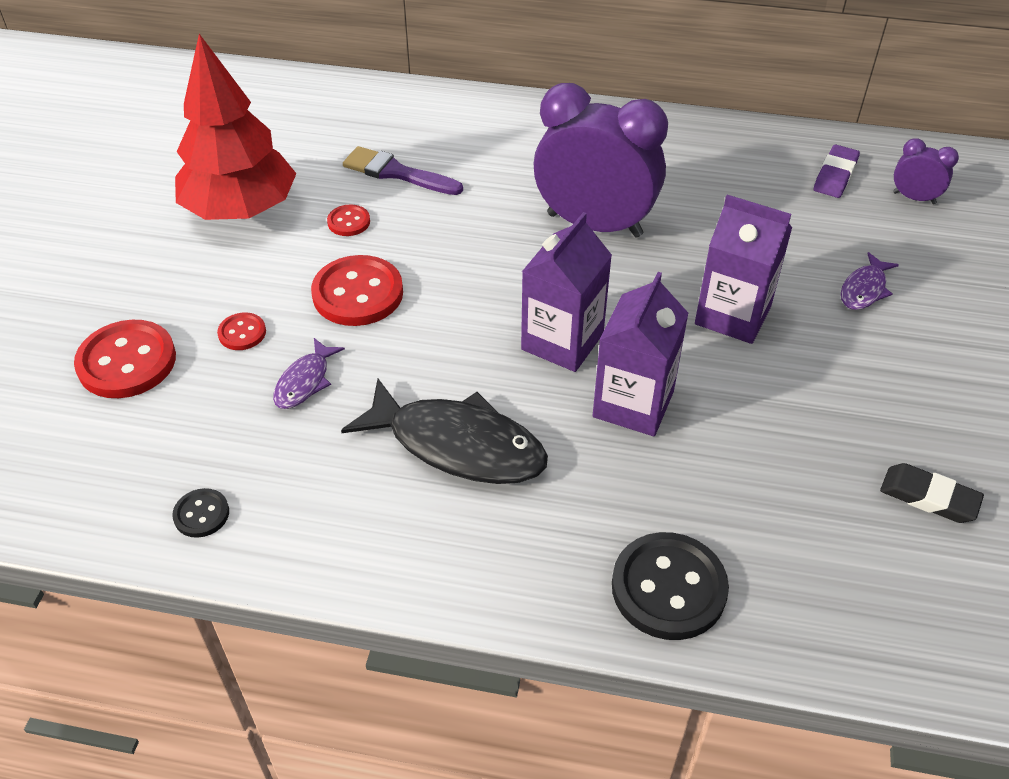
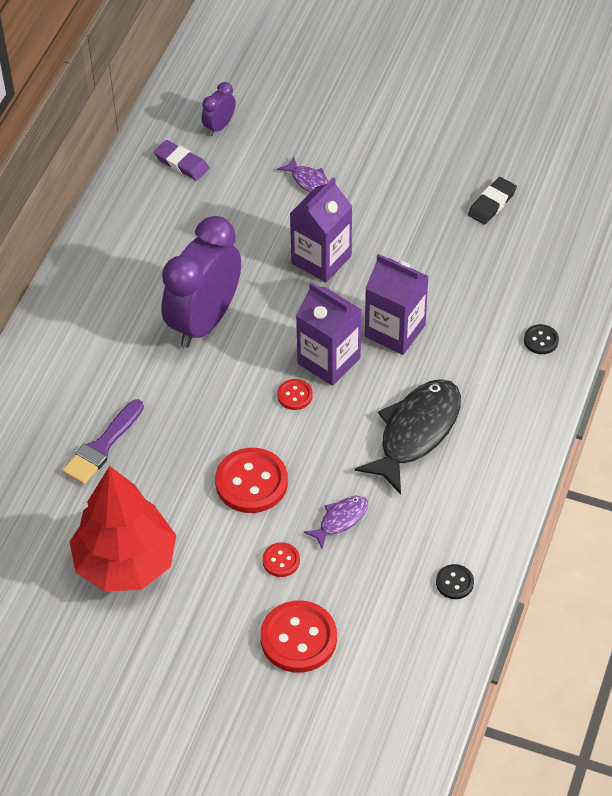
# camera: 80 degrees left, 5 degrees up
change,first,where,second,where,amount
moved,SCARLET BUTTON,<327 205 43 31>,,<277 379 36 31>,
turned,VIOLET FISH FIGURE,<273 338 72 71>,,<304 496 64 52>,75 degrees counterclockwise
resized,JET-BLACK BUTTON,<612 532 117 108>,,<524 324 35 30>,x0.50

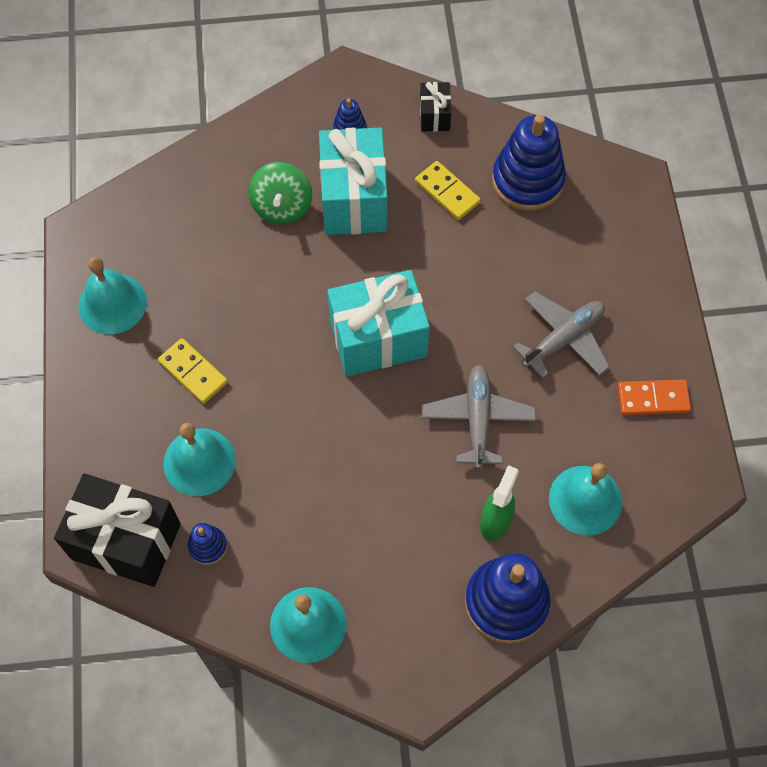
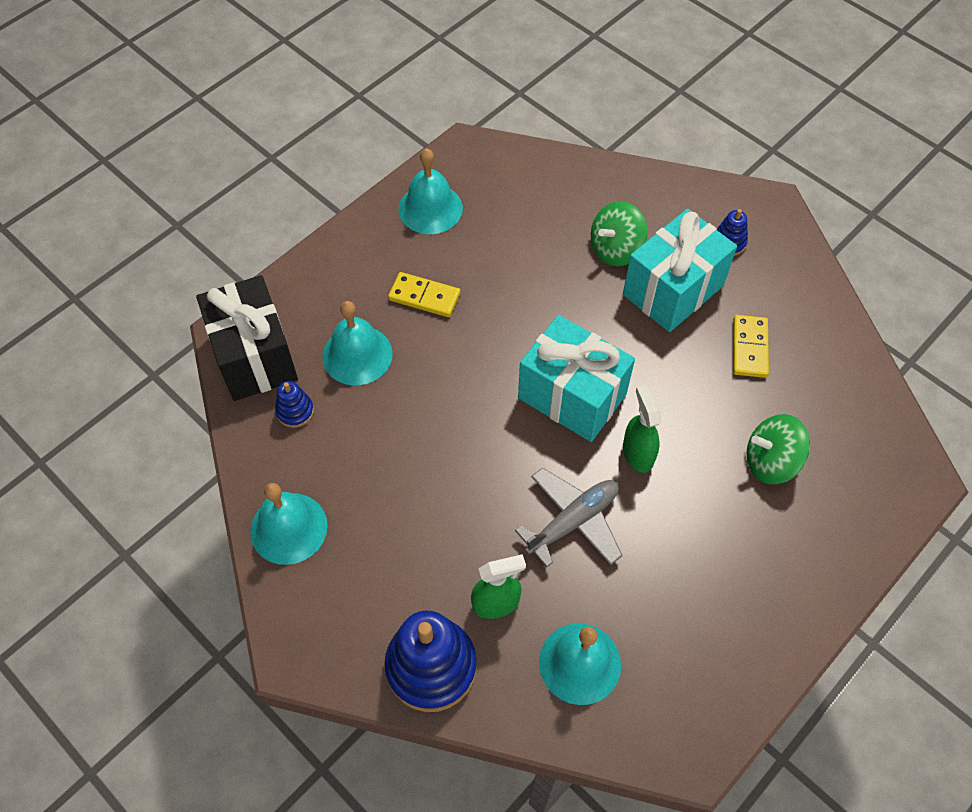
# camera: 50 degrees right, 5 degrees down
change,first,where,second,where,amount
turned,BRIGHT YELLOW DOMINO PIECE,<158 338 70 66>,,<388 272 72 45>,75 degrees counterclockwise
added,,,LEAF-GREEN SPRAY CLEANER,<623 385 38 88>,
added,,,LEAF-GREEN SPINNING TOP,<747 414 63 70>,
removed,JET-BLACK WRAPPED GIFT,<420 82 31 50>,,,
removed,COBALT STACKING TOY,<492 115 74 96>,,,
removed,ASH-GREY AEROPLANE,<513 291 97 87>,,,
removed,BRIGHT ORANGE DOMINO PIECE,<618 379 73 36>,,,

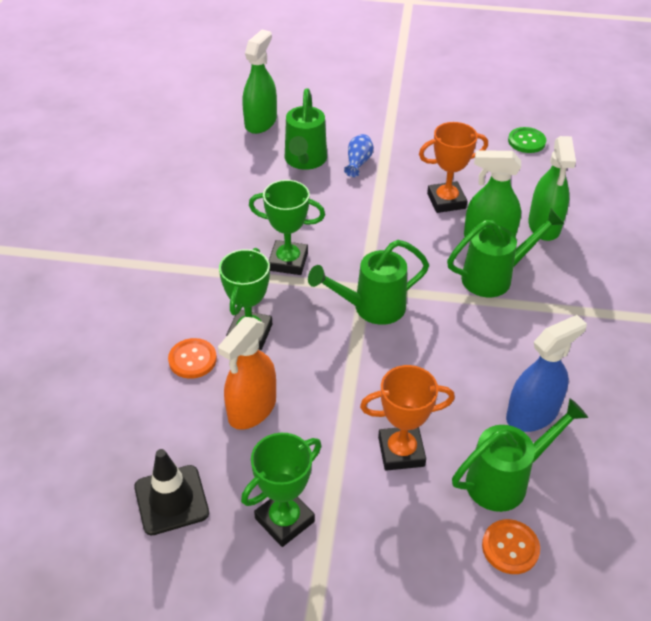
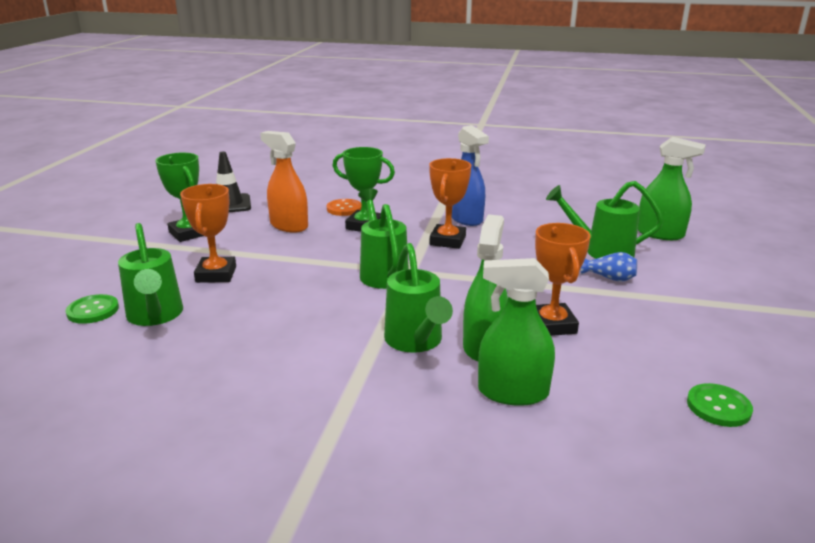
# camera: 95 degrees right, 20 degrees down
change,first,where,second,where,amount
recoloured,BRIGHT ORANGE BUTTON,<482 519 58 55>,LEAF-GREEN BUTTON,<66 294 53 30>,
recoloured,LEAF-GREEN AWARD CUP,<249 180 76 95>,BRIGHT ORANGE AWARD CUP,<429 158 42 91>,
moved,COBALT SPRAY CLEANER,<506 315 81 117>,,<452 125 37 101>,

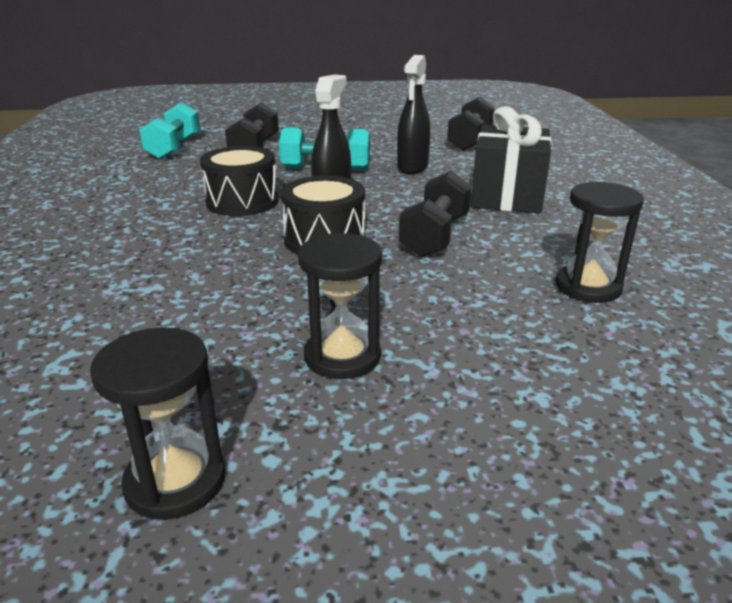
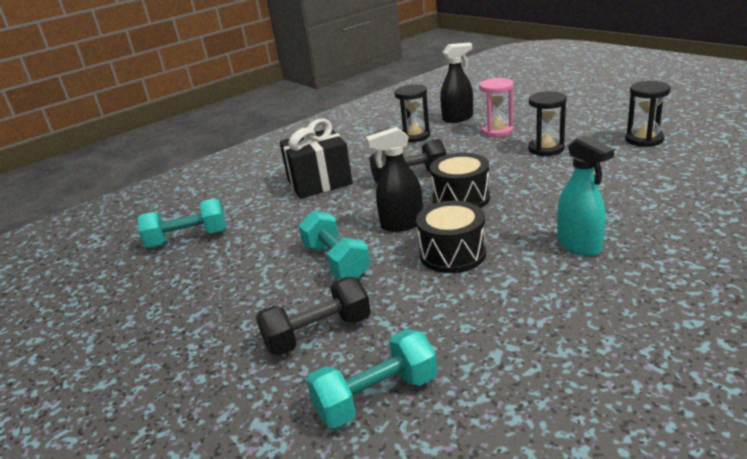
# camera: 120 degrees left, 0 degrees up
change,first,where,second,where,amount
recoloured,JET-BLACK DUMBBELL,<447 97 48 54>,AQUA DUMBBELL,<137 198 90 49>,
moved,JET-BLACK SPRAY CLEANER,<397 55 33 119>,,<440 43 33 80>,
added,,,ROSY SAND TIMER,<479 78 35 59>,
added,,,AQUA SPRAY CLEANER,<557 135 57 121>,

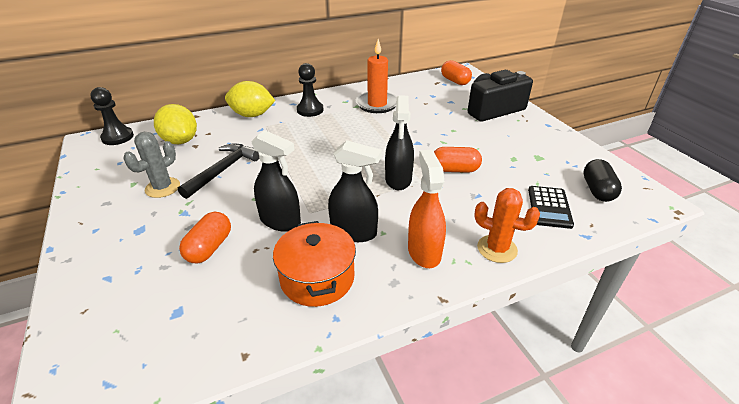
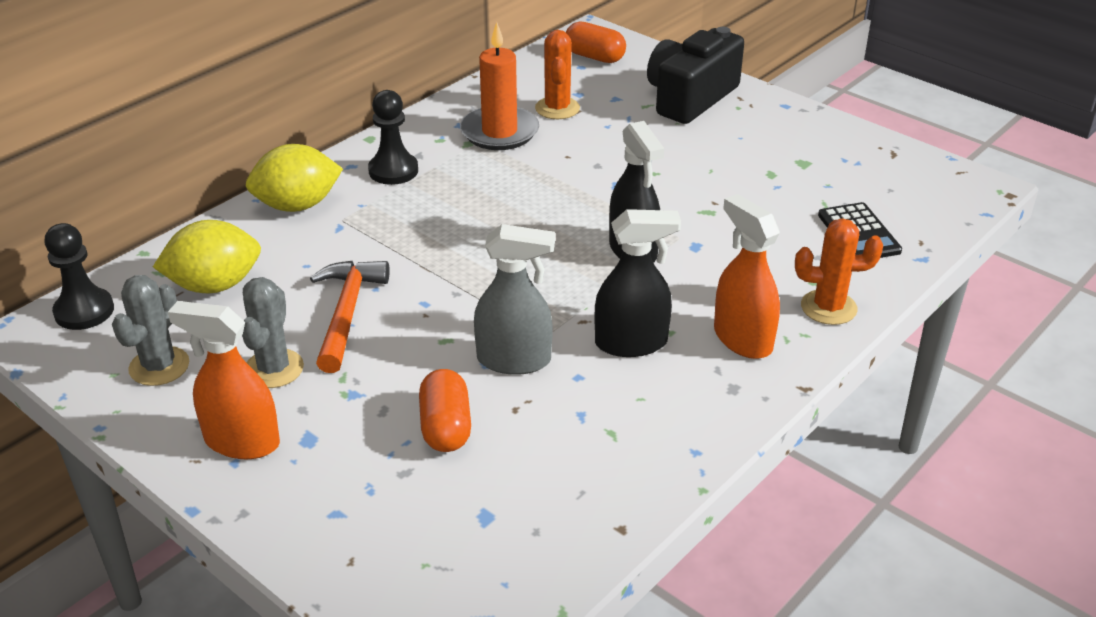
# camera: 25 degrees left, 0 degrees up
change,first,where,second,where,amount
added,,,ASH-GREY PRICKLY PLANT,<112 275 77 111>,
turned,BRIGHT YELLOW CITRUS FRUIT,<154 104 43 40>,,<153 220 108 73>,45 degrees counterclockwise
added,,,BRIGHT ORANGE SPRAY CLEANER,<168 301 112 158>,
recoloured,JET-BLACK CLAW HAMMER,<178 144 81 55>,BRIGHT ORANGE CLAW HAMMER,<310 261 80 112>,
recoloured,JET-BLACK SPRAY CLEANER,<251 130 50 102>,ASH-GREY SPRAY CLEANER,<474 224 81 151>,
added,,,BRIGHT ORANGE PRICKLY PLANT,<535 30 45 89>,
removed,BRIGHT ORANGE POT,<273 221 83 86>,,,
removed,BRIGHT ORANGE PILL SHAPE,<434 147 48 26>,,,
removed,JET-BLACK PILL SHAPE,<583 159 39 43>,,,

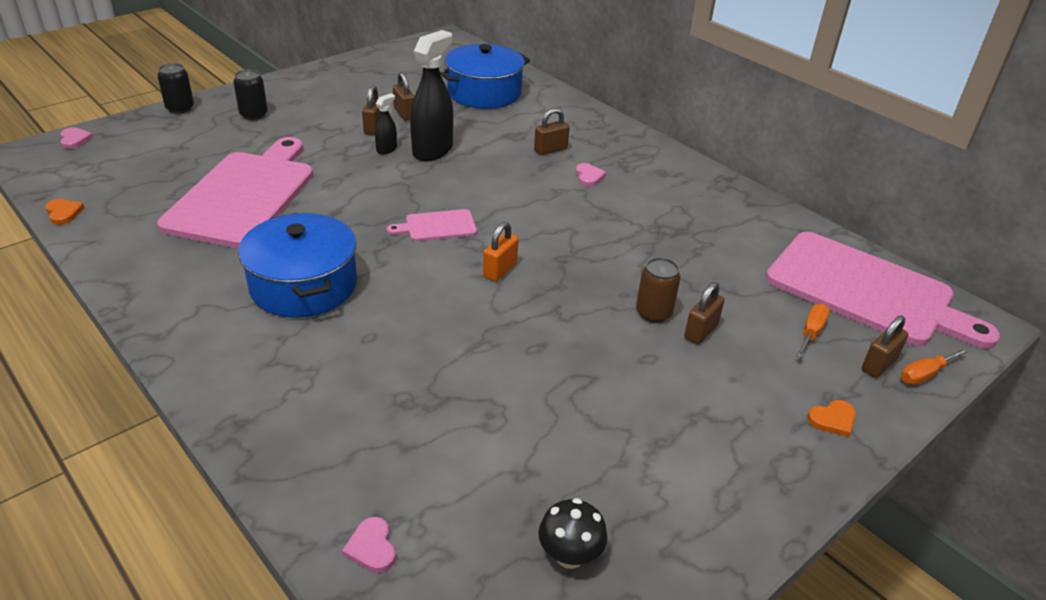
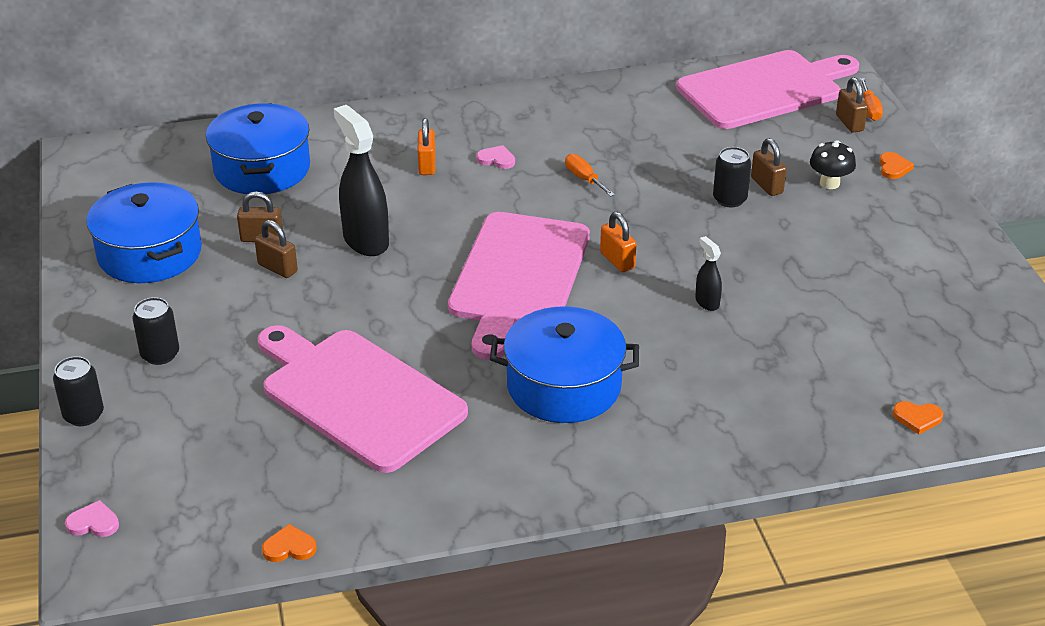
# camera: 60 degrees left, 0 degrees up
change,first,where,second,where,amount
added,,,COBALT POT,<86 182 116 101>,
recoloured,DARK BROWN PADLOCK,<534 108 36 47>,BRIGHT ORANGE PADLOCK,<417 118 18 57>,
resized,ROSY BREAD BOARD,<387 209 90 32>,,<448 212 142 148>,x2.31
moved,BRIGHT ORANGE FLAT SCREWDRIVER,<796 304 34 54>,,<565 154 50 43>,
moved,JET-BLACK SPRAY CLEANER,<375 93 22 61>,,<695 236 27 75>,
recoloured,DARK BROWN TIN,<636 258 45 65>,JET-BLACK TIN,<713 147 38 60>,
moved,JET-BLACK FUNGUS,<538 498 70 71>,,<810 140 46 49>,
recoloured,ROSY HEART,<342 517 54 56>,BRIGHT ORANGE HEART,<892 401 51 33>,

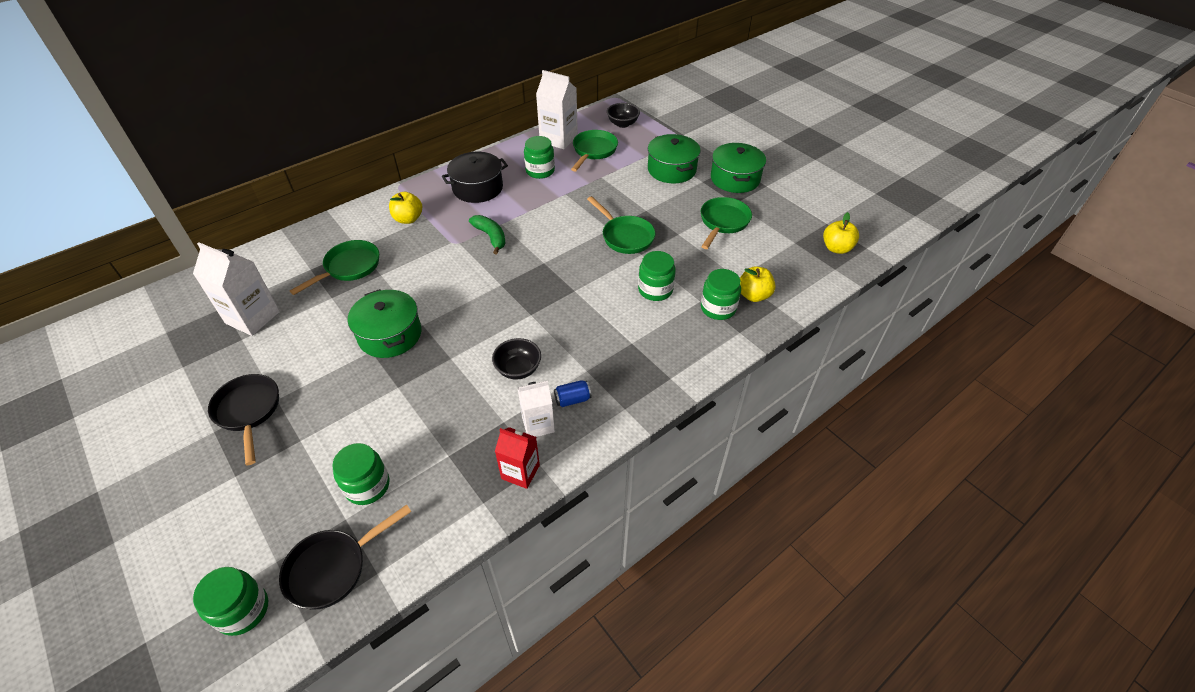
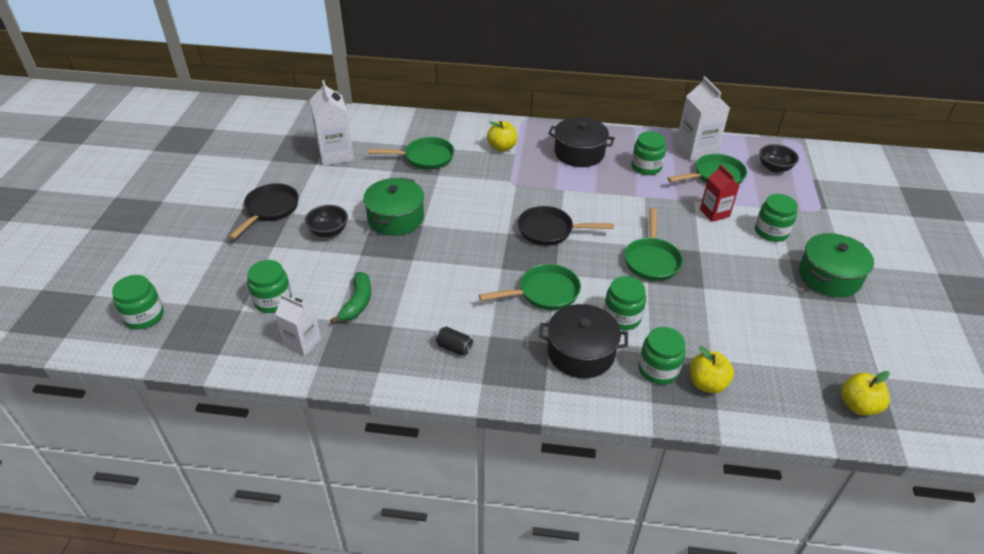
# camera: 45 degrees right, 5 degrees down
change,first,where,second,where,amount
moved,SNOW-WHITE MILK CARTON,<518 381 37 56>,,<275 294 46 62>,
moved,JET-BLACK DEEP DISH,<492 338 49 42>,,<305 205 43 32>,
moved,LEAF-GREEN TOY BANANA,<469 215 37 39>,,<330 272 41 52>,
recoloured,COBALT TIN,<554 380 37 27>,JET-BLACK TIN,<435 327 38 29>,
moved,LEAF-GREEN SKILLET,<701 197 51 52>,,<479 264 102 46>,
moved,JET-BLACK SKILLET,<279 505 132 105>,,<518 206 96 40>,
added,,,JET-BLACK POT,<539 304 89 74>,
moved,SCARLET MILK CARTON,<495 427 45 62>,,<700 164 39 58>,
replaced,LEAF-GREEN POT,<648 134 52 49>,LEAF-GREEN PRESERVE JAR,<755 194 43 48>,

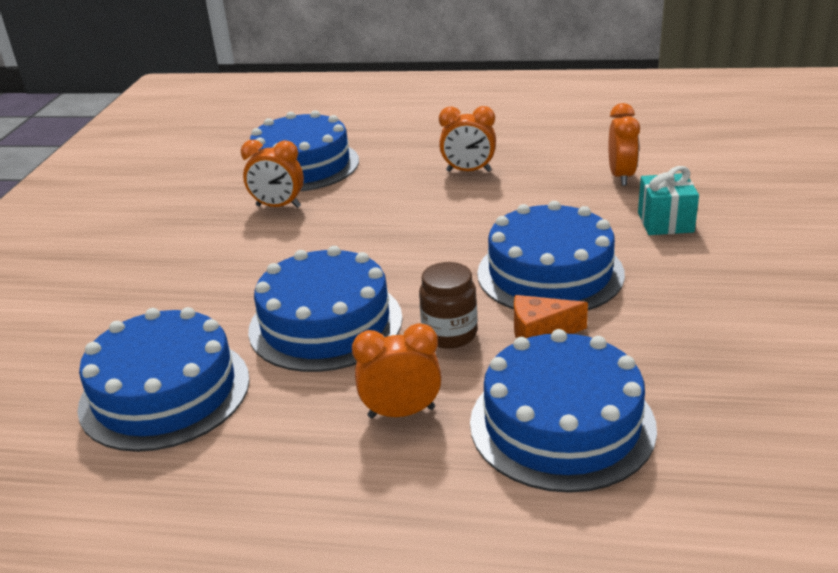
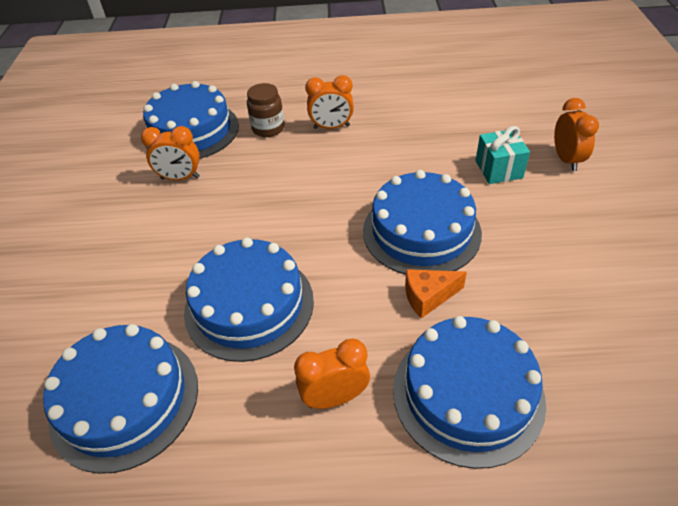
# camera: 10 degrees left, 15 degrees up
change,first,where,second,where,amount
moved,DARK BROWN PRESERVE JAR,<419 262 58 87>,,<247 83 38 54>,
moved,BRIGHT ORANGE CLOCK,<608 103 32 83>,,<554 98 45 73>,

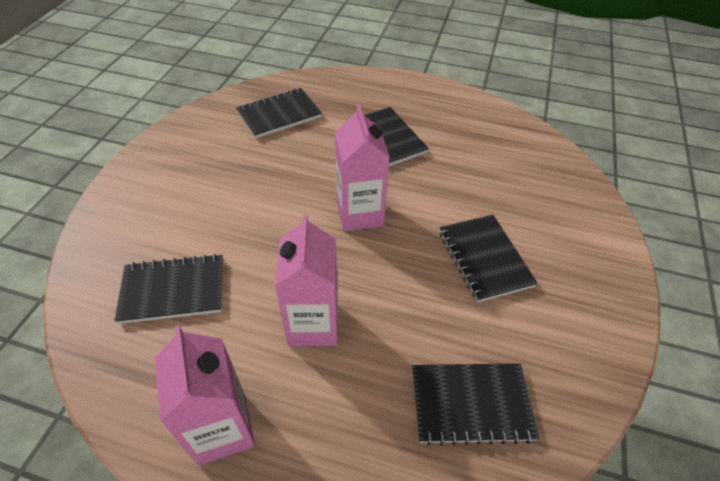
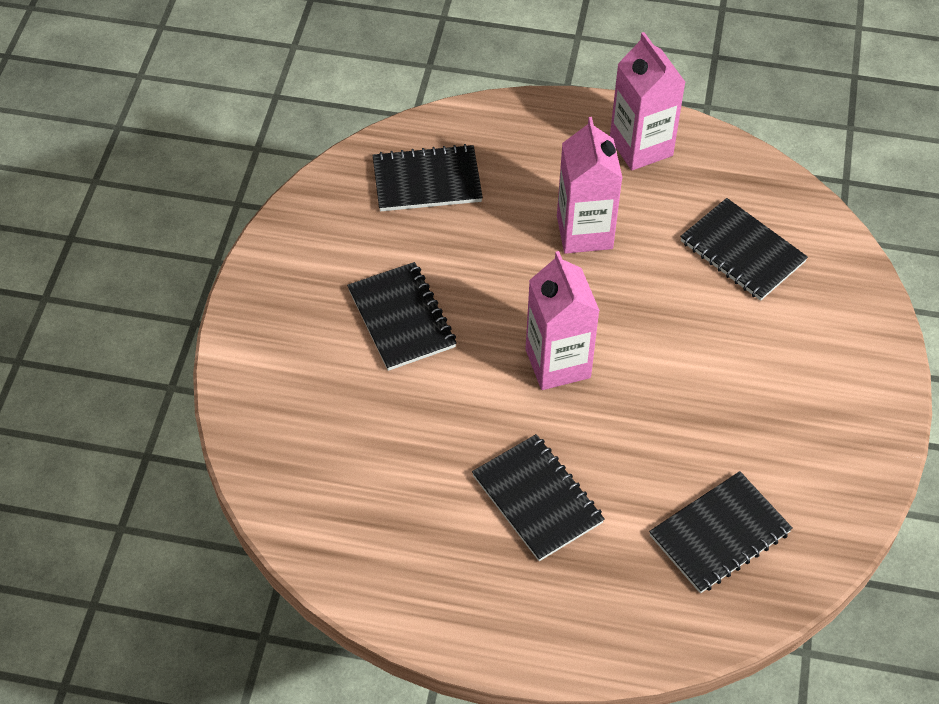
# camera: 175 degrees right, 5 degrees up
change,first,where,second,where,amount
turned,JET-BLACK NOTEBOOK,<114 254 109 70>,,<680 198 128 103>,60 degrees clockwise

